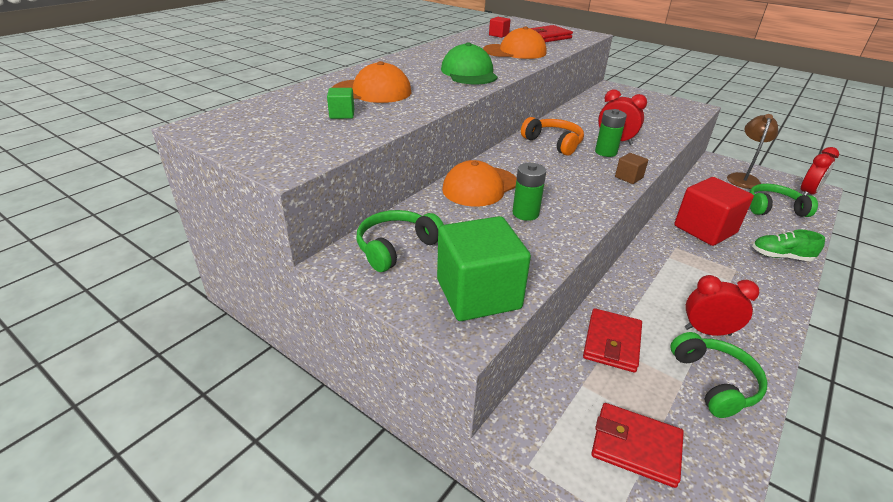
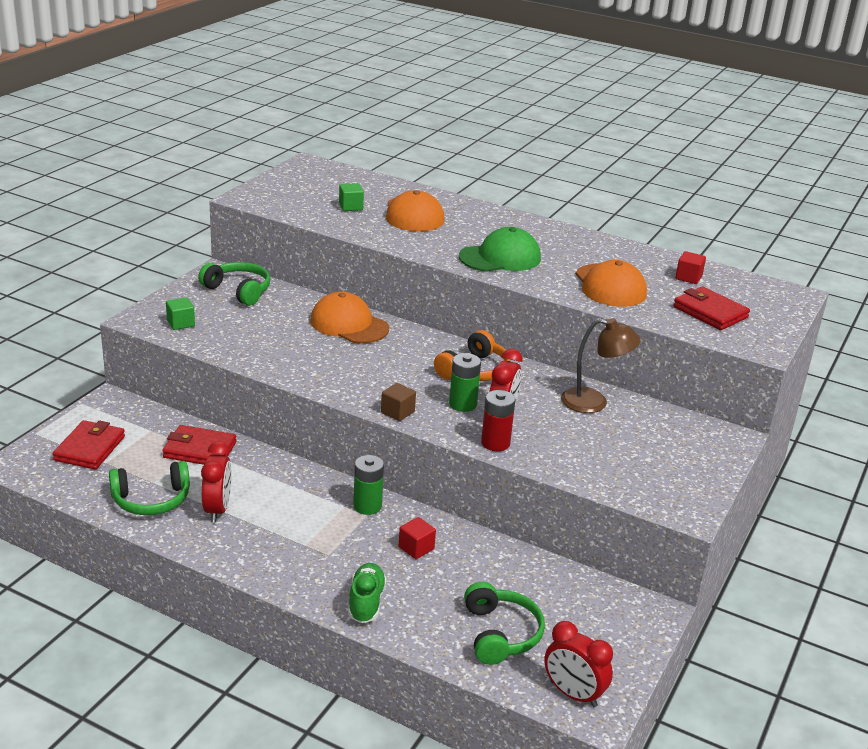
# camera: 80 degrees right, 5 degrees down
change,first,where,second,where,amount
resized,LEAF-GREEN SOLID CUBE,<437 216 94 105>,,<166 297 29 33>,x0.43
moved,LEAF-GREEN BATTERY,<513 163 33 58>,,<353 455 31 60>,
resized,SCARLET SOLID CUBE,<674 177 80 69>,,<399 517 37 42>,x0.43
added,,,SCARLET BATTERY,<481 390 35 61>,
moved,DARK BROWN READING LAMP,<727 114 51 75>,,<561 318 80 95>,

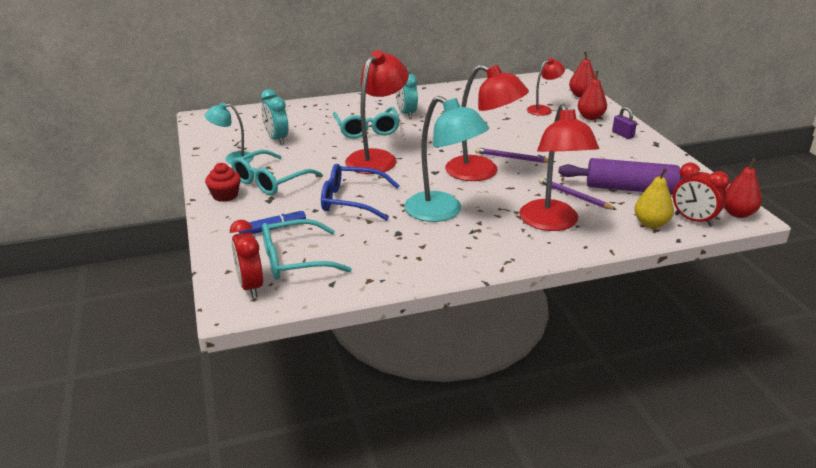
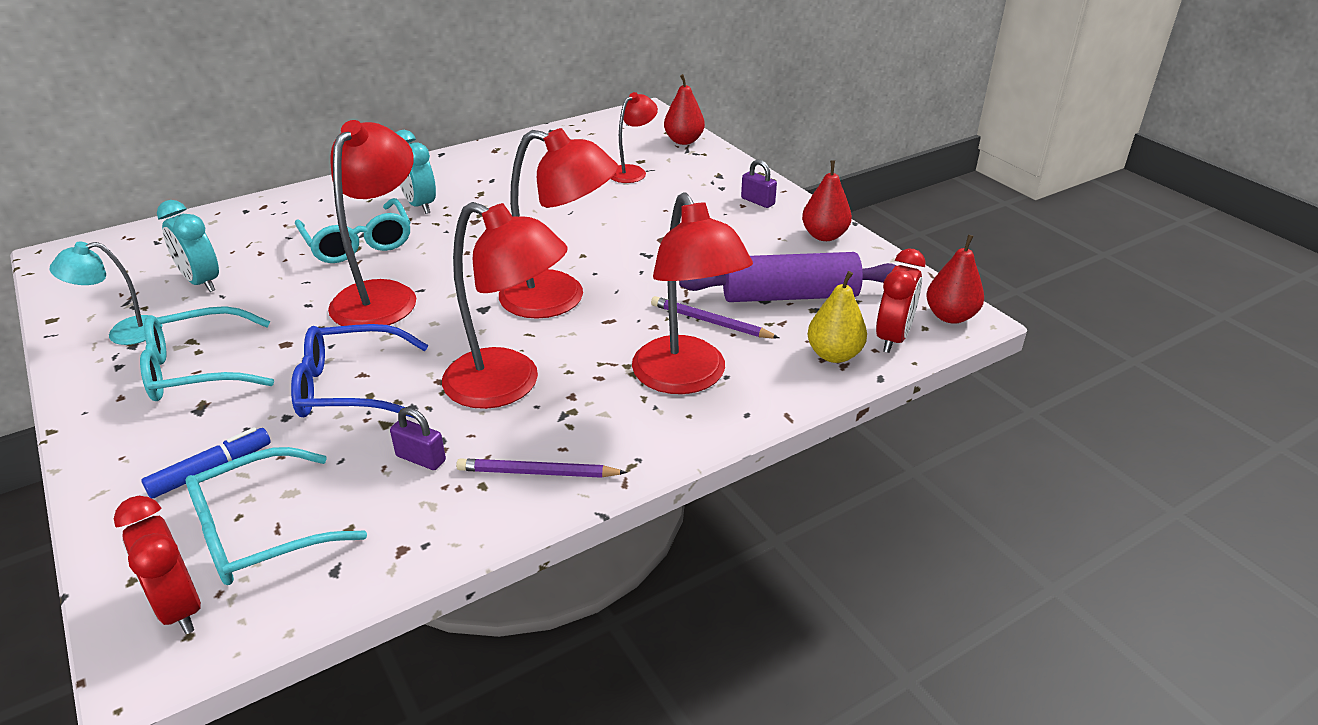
# camera: 15 degrees left, 5 degrees up
change,first,where,second,where,amount
turned,AQUA SPECTACLES,<231 150 91 45>,,<140 306 134 95>,45 degrees clockwise
added,,,VIOLET PADLOCK,<390 407 56 63>,
recoloured,AQUA READING LAMP,<404 96 85 126>,SCARLET READING LAMP,<442 202 126 207>,
moved,VIOLET WOODEN PENCIL,<475 147 80 16>,,<456 458 171 20>,
moved,SCARLET TOY PEAR,<578 71 29 49>,,<802 160 50 81>,
turned,SCARLET CLOCK,<673 162 57 65>,,<876 249 50 104>,90 degrees counterclockwise
removed,SCARLET CUPCAKE,<205 163 36 39>,,,

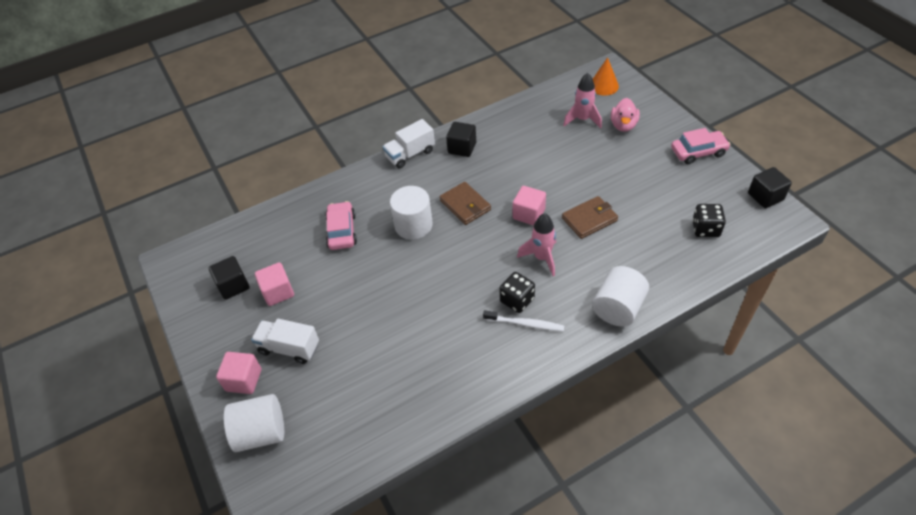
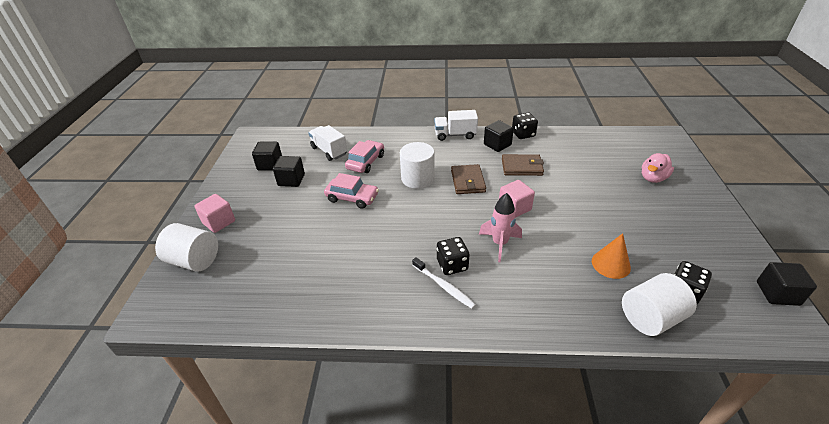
# camera: 30 degrees right, 10 degrees down
change,first,where,second,where,amount
recoloured,ROSY SOLID CUBE,<255 262 39 44>,JET-BLACK SOLID CUBE,<273 156 32 31>,
moved,SNOW-WHITE TOY TRUCK,<251 319 68 45>,,<308 125 39 36>,
moved,ROSY TOY CAR,<671 128 60 36>,,<324 173 55 36>,
moved,DARK BROWN WALLET,<562 196 56 43>,,<502 154 42 22>,
added,,,JET-BLACK GAME DIE,<512 113 26 26>,
moved,BRIGHT ORANGE CONE,<593 57 26 39>,,<592 233 39 46>,
moved,SNOW-WHITE CYLINDER,<592 266 57 61>,,<622 273 75 63>,
removed,ROSY SPACESHIP,<563 73 39 55>,,,

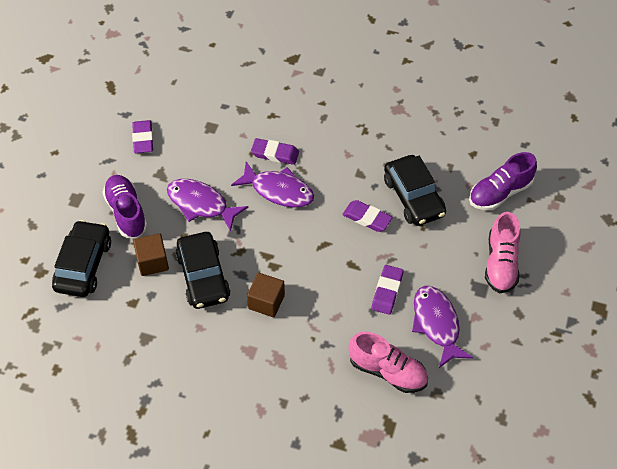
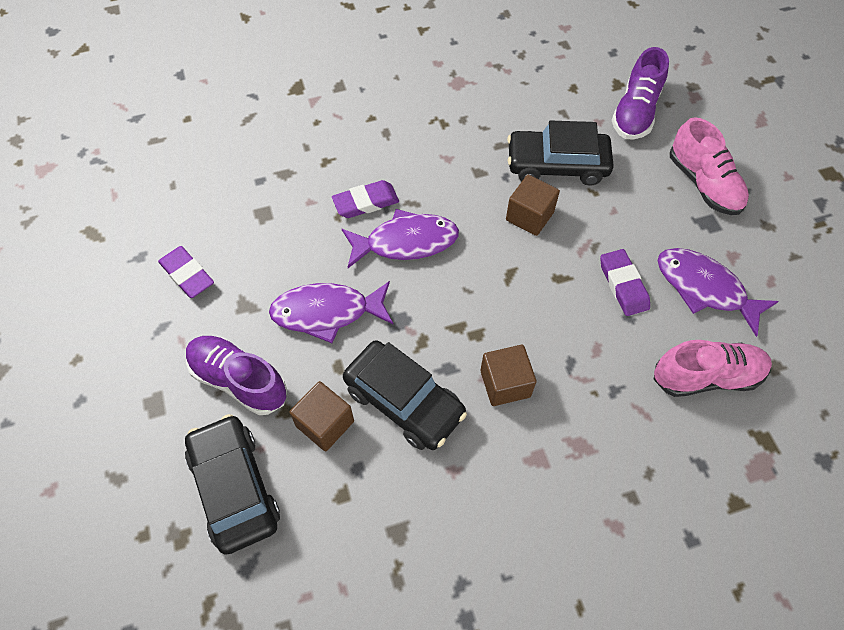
# camera: 35 degrees left, 5 degrees up
change,first,where,second,where,amount
replaced,VIOLET ERASER,<342 200 51 32>,DARK BROWN SOLID CUBE,<506 175 54 61>,
turned,JET-BLACK TOY CAR,<384 155 62 71>,,<507 120 107 66>,150 degrees clockwise

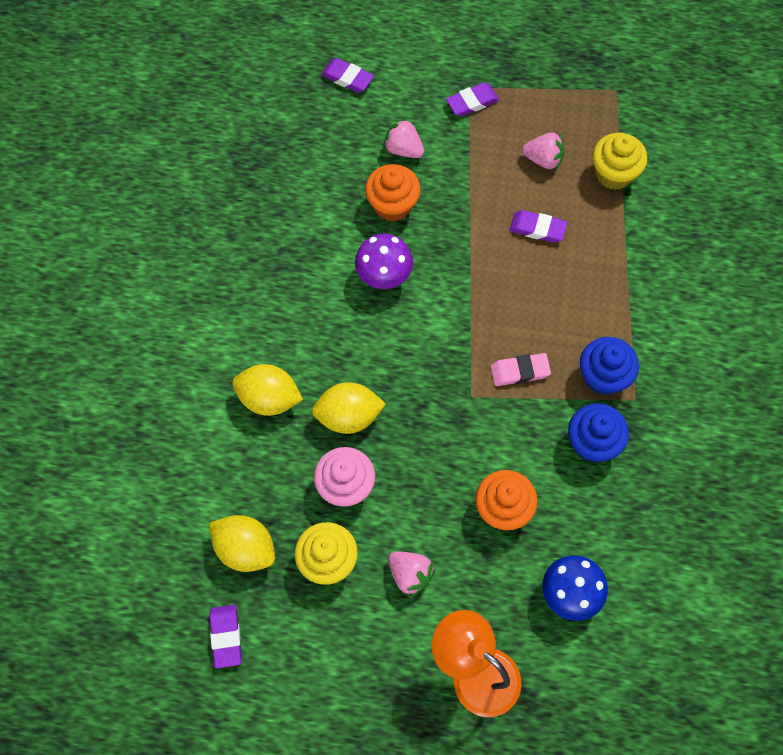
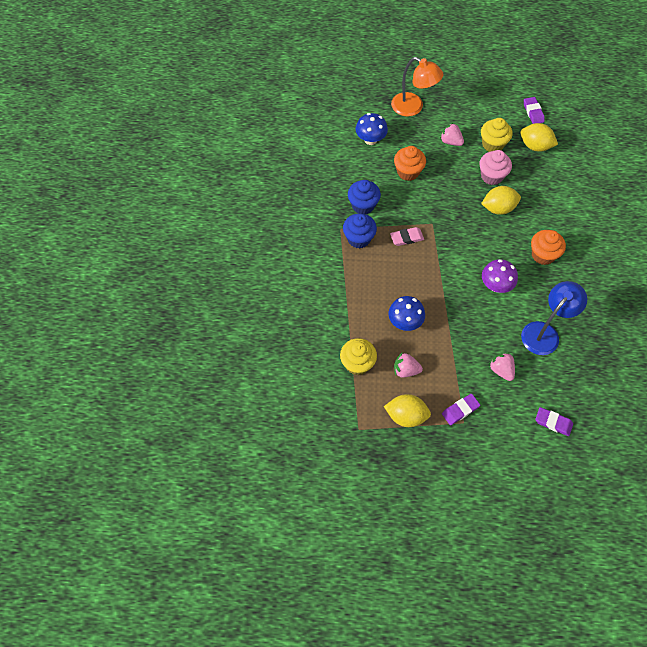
# camera: 175 degrees right, 5 degrees down
change,first,where,second,where,amount
moved,BRIGHT YELLOW CITRUS FRUIT,<232 364 71 52>,,<384 394 47 33>,
replaced,VIOLET ERASER,<509 210 58 33>,COBALT FUNGUS,<388 296 37 35>,
turned,ROSY TOY STRAWBERRY,<383 118 41 40>,,<489 352 26 29>,150 degrees counterclockwise
added,,,COBALT READING LAMP,<521 281 66 74>,
moved,BRIGHT ORANGE CUPCAKE,<365 164 56 58>,,<531 230 35 35>,

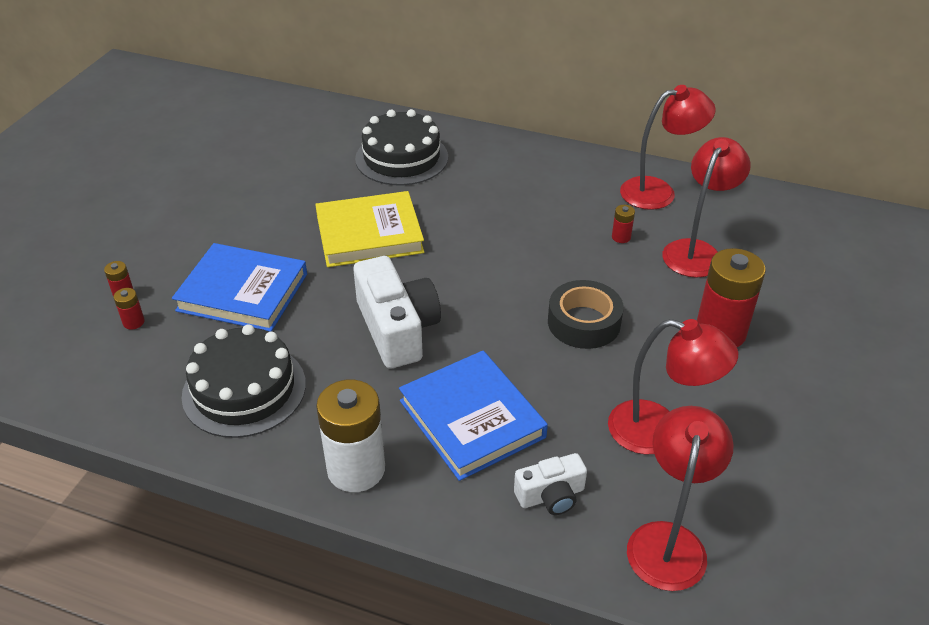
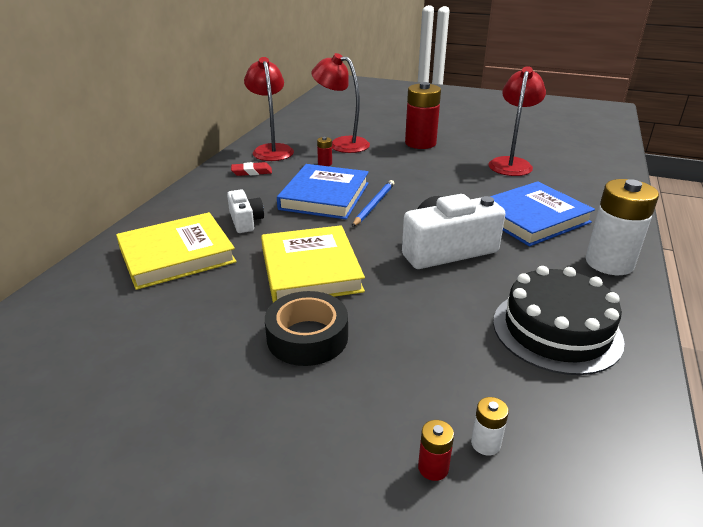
# camera: 90 degrees left, 10 degrees down
change,first,where,second,where,amount
replaced,JET-BLACK LAYER CAKE,<355 109 93 77>,BRIGHT YELLOW BOOK,<116 212 121 78>,
moved,SNOW-WHITE PHOTO CAMERA,<514 453 73 62>,,<227 190 37 43>,
added,,,SCARLET ERASER,<231 162 41 14>,
moved,JET-BLACK STICKY TAPE,<548 280 76 69>,,<265 291 83 75>,
moved,COBALT BOOK,<172 243 135 89>,,<277 164 92 55>,
added,,,COBALT WOODEN PENCIL,<352 180 43 47>,
recoloured,SCARLET BATTERY,<114 288 31 41>,SNOW-WHITE BATTERY,<471 397 38 59>,
removed,SCARLET READING LAMP,<627 406 107 185>,,,

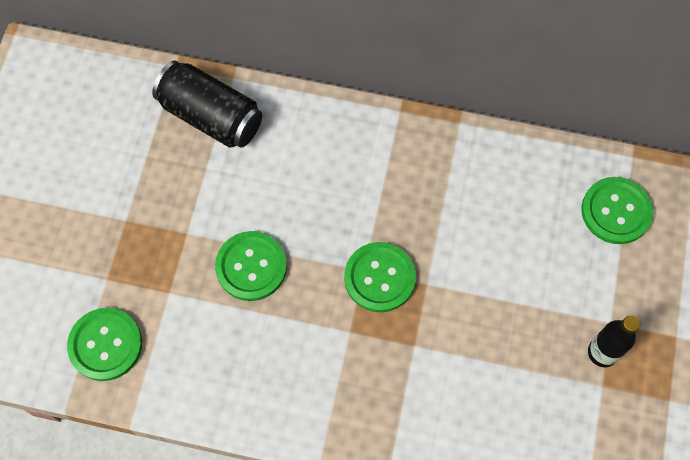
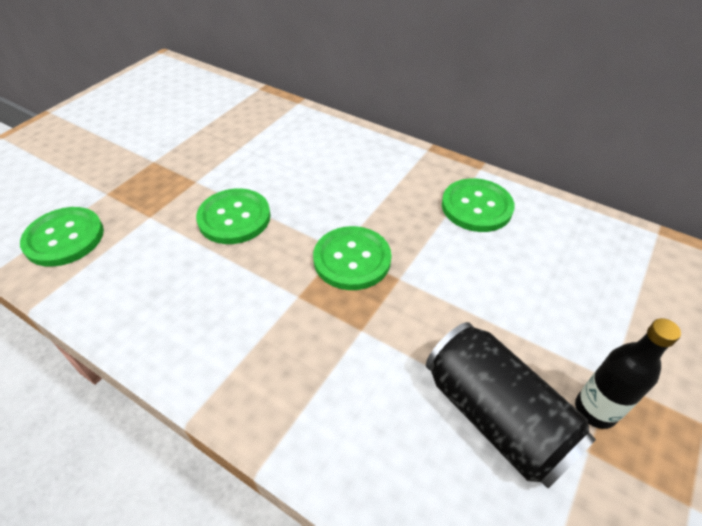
# camera: 20 degrees right, 20 degrees down
change,first,where,second,where,amount
moved,JET-BLACK TIN,<152 61 110 87>,,<426 322 170 167>,
moved,LEAF-GREEN BUTTON,<582 177 71 67>,,<442 178 73 54>,

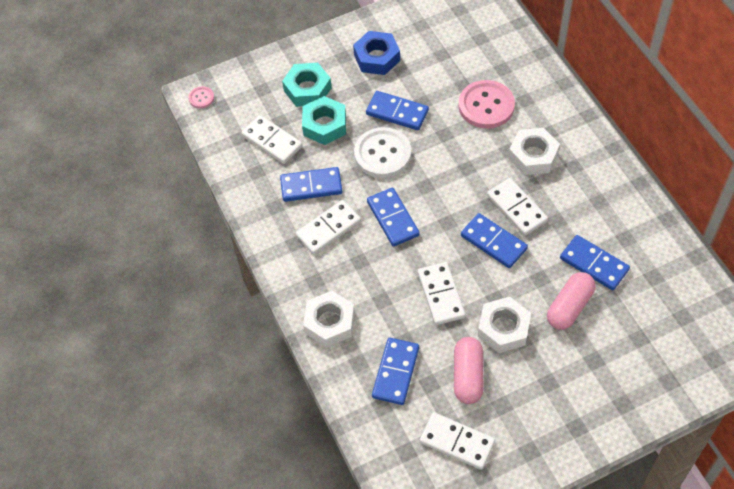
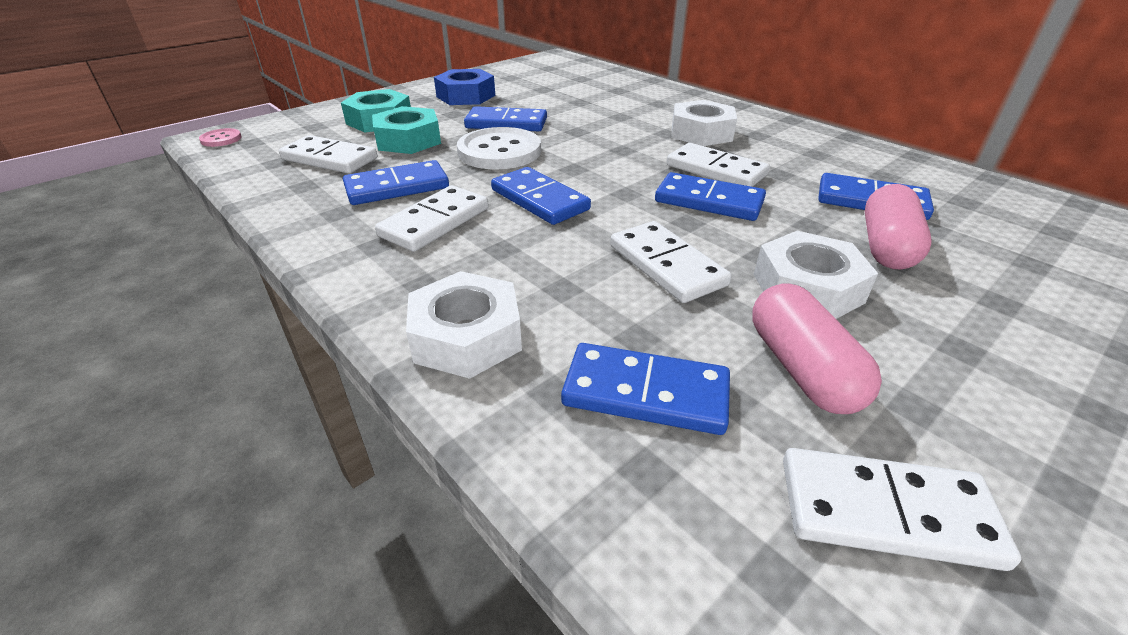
# camera: 20 degrees left, 20 degrees down
change,first,where,second,where,amount
turned,COBALT DOMINO PIECE,<372 338 47 67>,,<561 343 169 92>,75 degrees counterclockwise
removed,ROSY BUTTON,<458 80 57 49>,,,

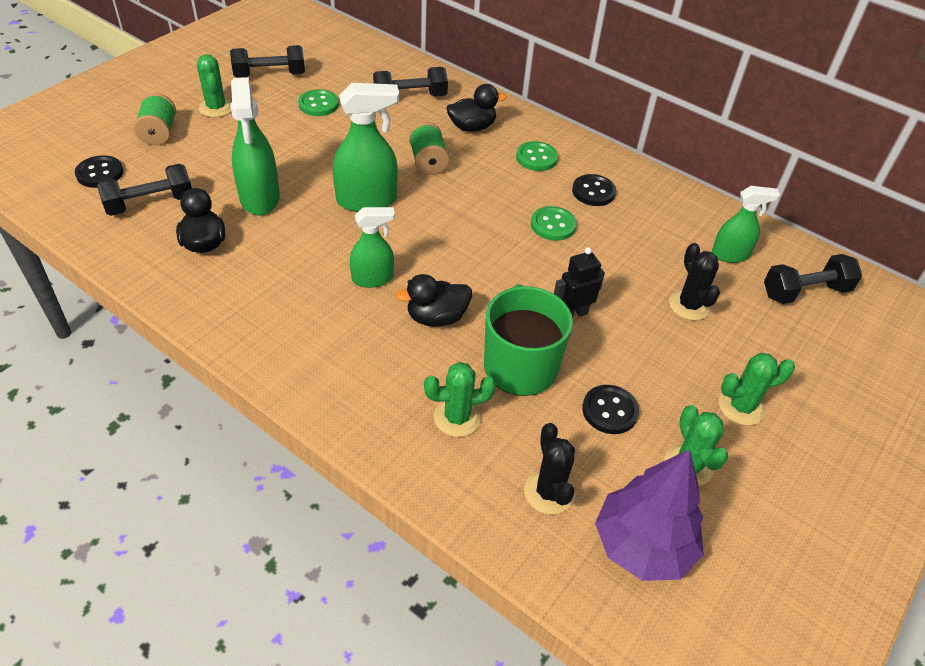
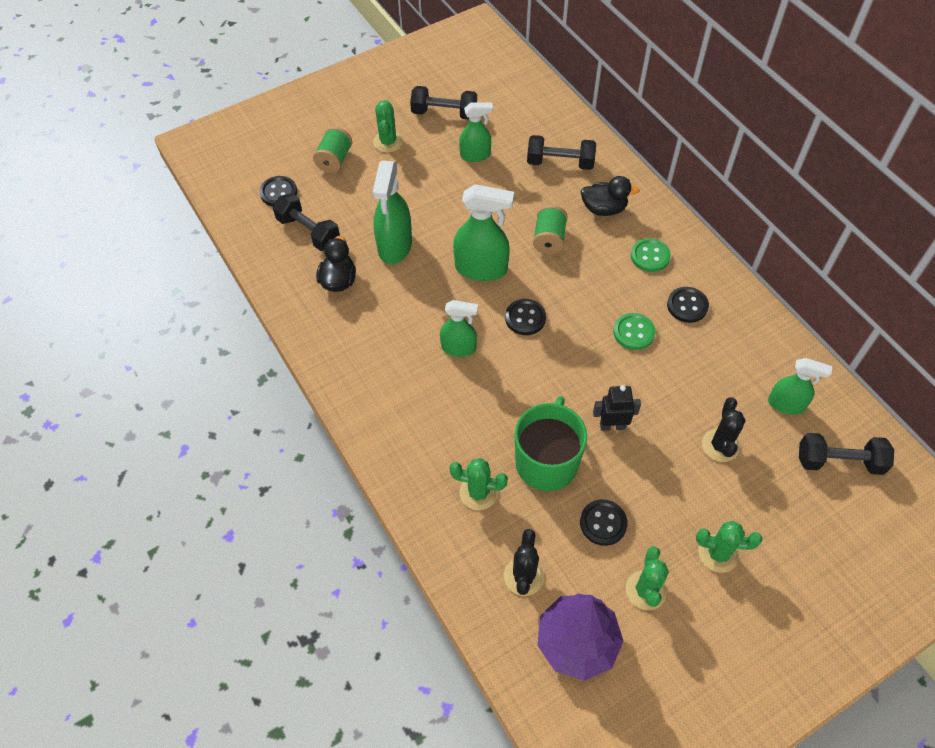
# camera: 25 degrees right, 10 degrees up
change,first,where,second,where,amount
turned,JET-BLACK DUMBBELL,<97 164 95 52>,,<273 193 67 58>,45 degrees clockwise
replaced,LEAF-GREEN BUTTON,<298 89 41 27>,LEAF-GREEN SPRAY CLEANER,<459 103 34 59>,
added,,,JET-BLACK BUTTON,<505 299 41 36>,
removed,JET-BLACK TOY DUCK,<396 274 76 53>,,,

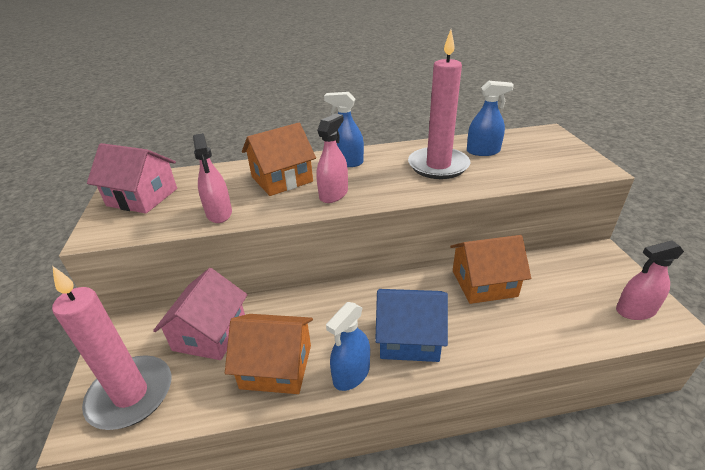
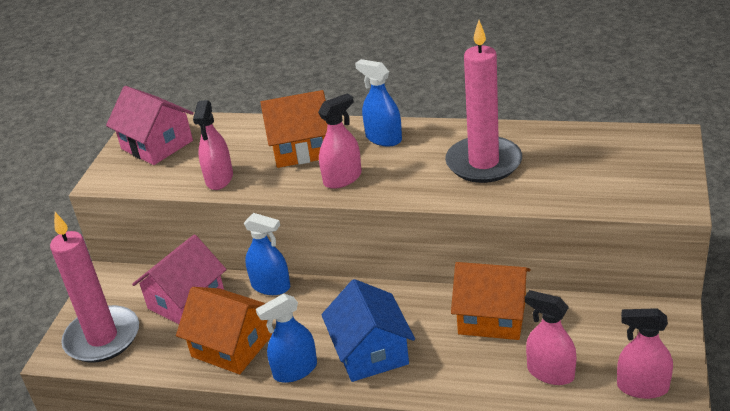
# camera: 25 degrees right, 0 degrees up
change,first,where,second,where,amount
moved,COBALT SPRAY CLEANER,<467 81 47 75>,,<244 213 46 82>,
turned,COBALT COTTAGE,<375 289 73 73>,,<321 279 94 103>,45 degrees clockwise
added,,,ROSY SPRAY CLEANER,<525 290 52 95>,

